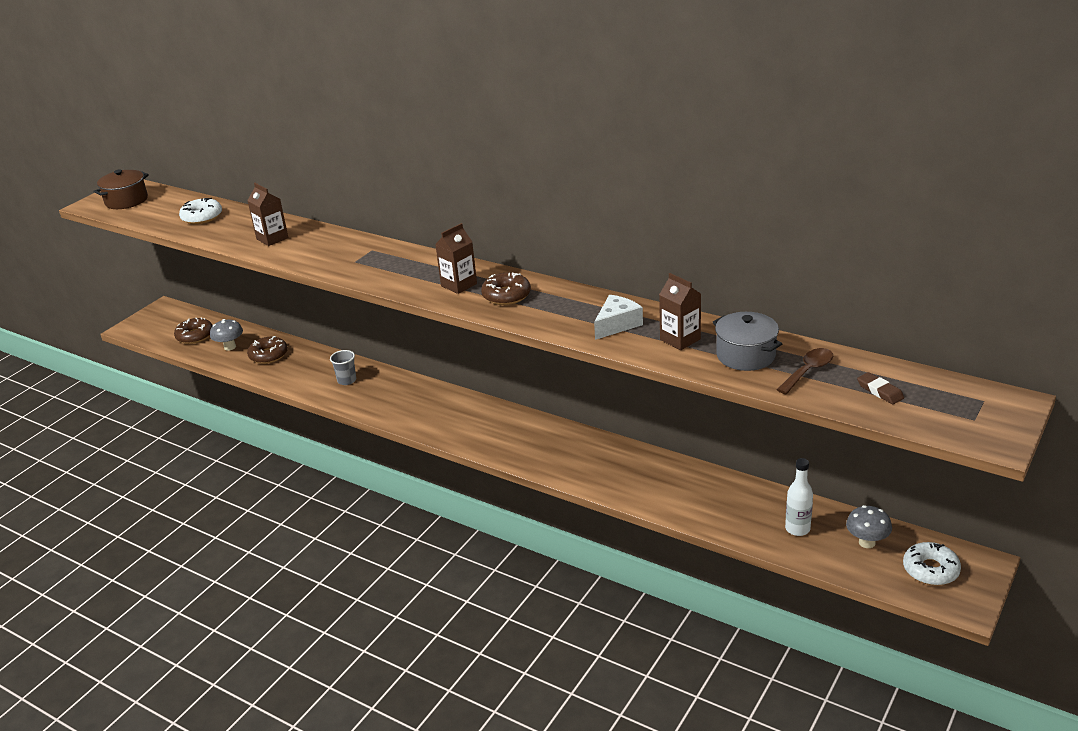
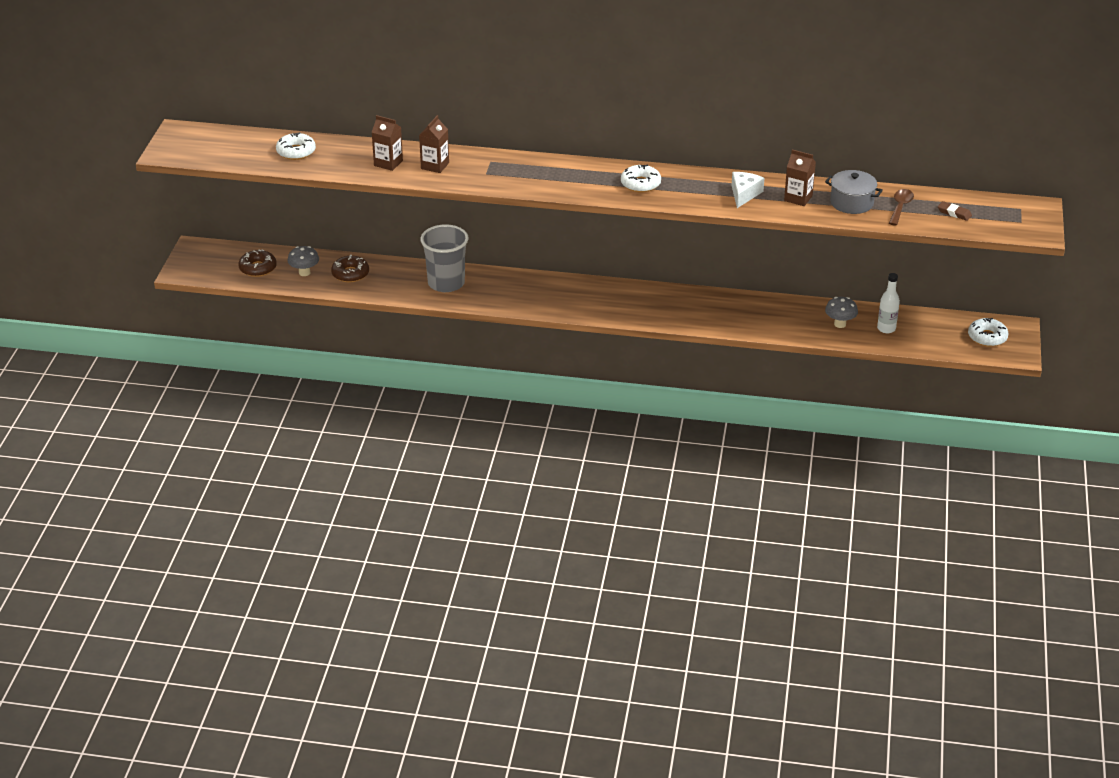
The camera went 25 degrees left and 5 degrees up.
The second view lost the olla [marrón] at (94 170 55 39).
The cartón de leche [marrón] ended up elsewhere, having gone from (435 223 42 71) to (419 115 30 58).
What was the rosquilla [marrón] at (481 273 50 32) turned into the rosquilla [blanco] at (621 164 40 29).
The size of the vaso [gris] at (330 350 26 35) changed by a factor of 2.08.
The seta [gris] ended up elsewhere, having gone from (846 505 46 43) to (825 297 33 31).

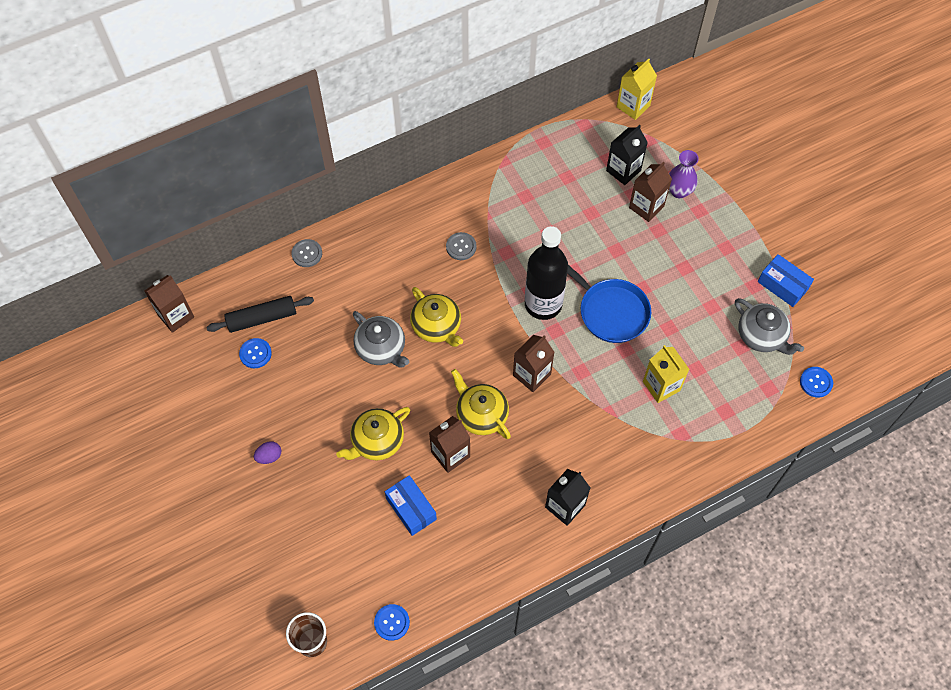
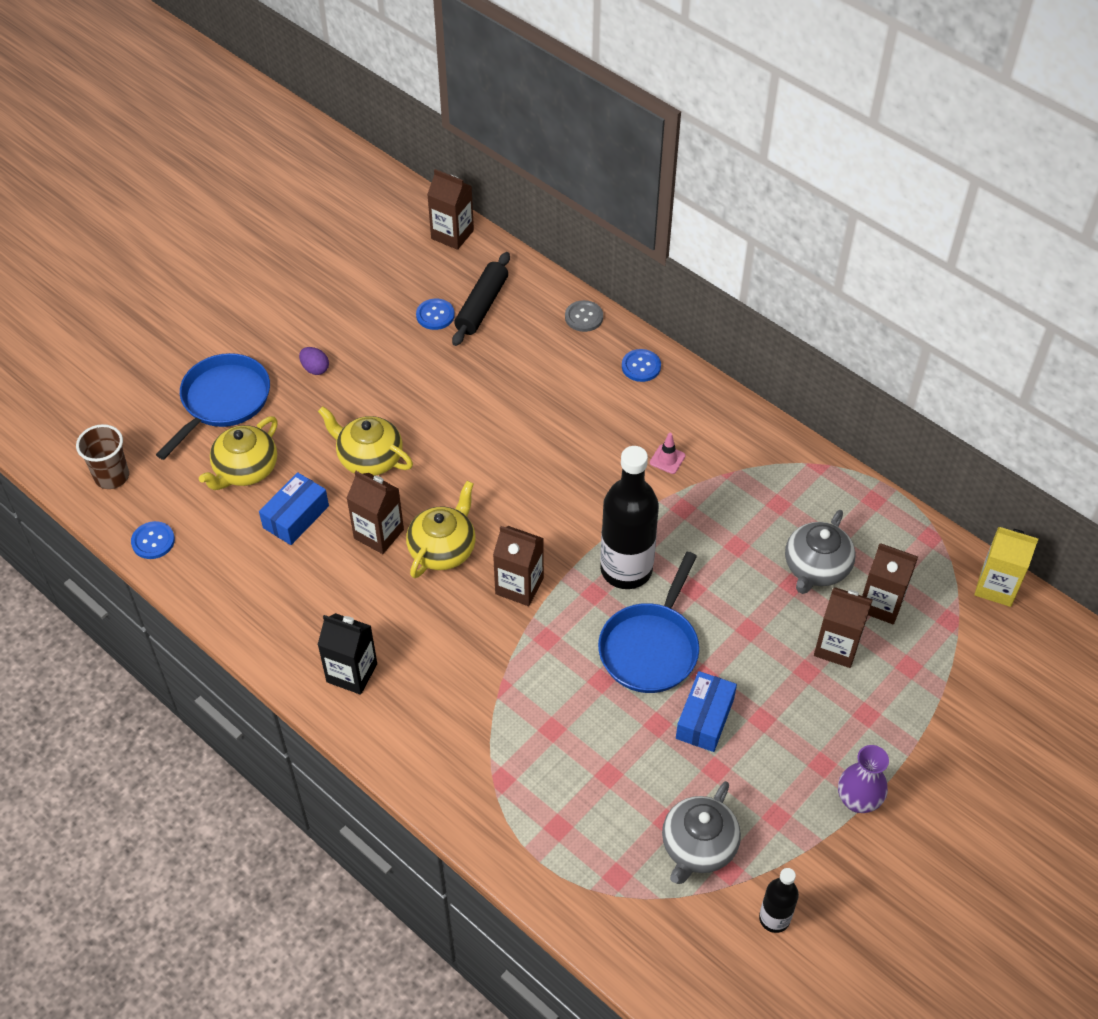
The camera went 70 degrees right and 10 degrees down.
What was the cartón de leche [negro] at (606 125 42 60) turned into the cartón de leche [marrón] at (862 543 56 81).
The florero [morado] ended up elsewhere, having gone from (669 150 30 48) to (838 745 51 68).
Where the botón [gris] stood at (446 232 30 28), the cono de tráfico [rosa] came to stand at (650 433 36 41).
The caja [azul] ended up elsewhere, having gone from (758 254 56 53) to (676 671 61 81).
The tetera [amarillo] ended up elsewhere, having gone from (410 287 53 60) to (199 416 79 74).
The rodillo [negro] at (206 296 108 37) ended up facing another way, 60 degrees clockwise from before.
The tetera [gris] ended up elsewhere, having gone from (353 311 56 57) to (785 510 71 84).
The second view lost the cartón de leche [amarillo] at (643 345 46 58).
The botón [azul] ended up elsewhere, having gone from (800 367 33 31) to (622 349 39 33).
The second view gained the sartén [azul] at (156 353 114 107).
The second view gained the botella [negro] at (759 868 40 65).

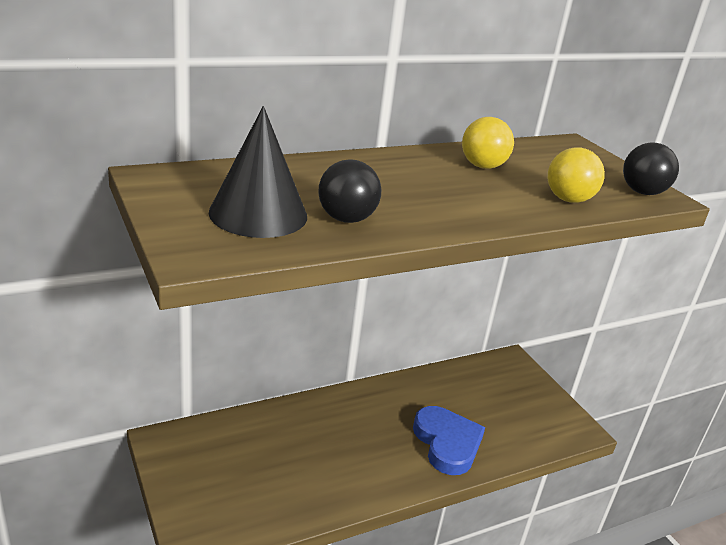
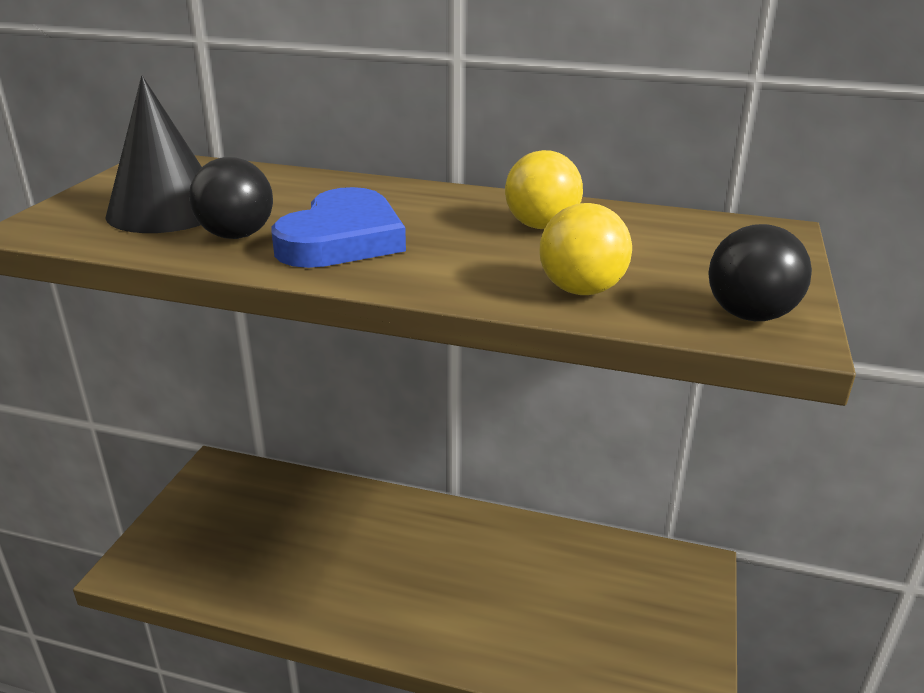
The camera went 45 degrees right and 0 degrees up.
The corazón [azul] ended up elsewhere, having gone from (413 406 72 69) to (271 187 135 81).

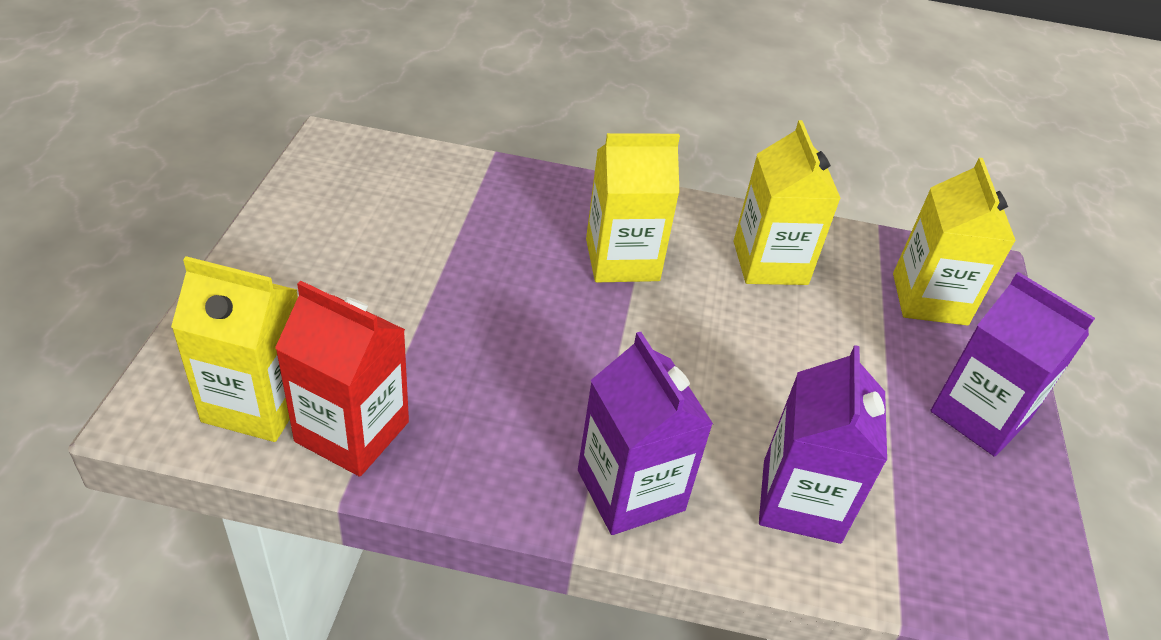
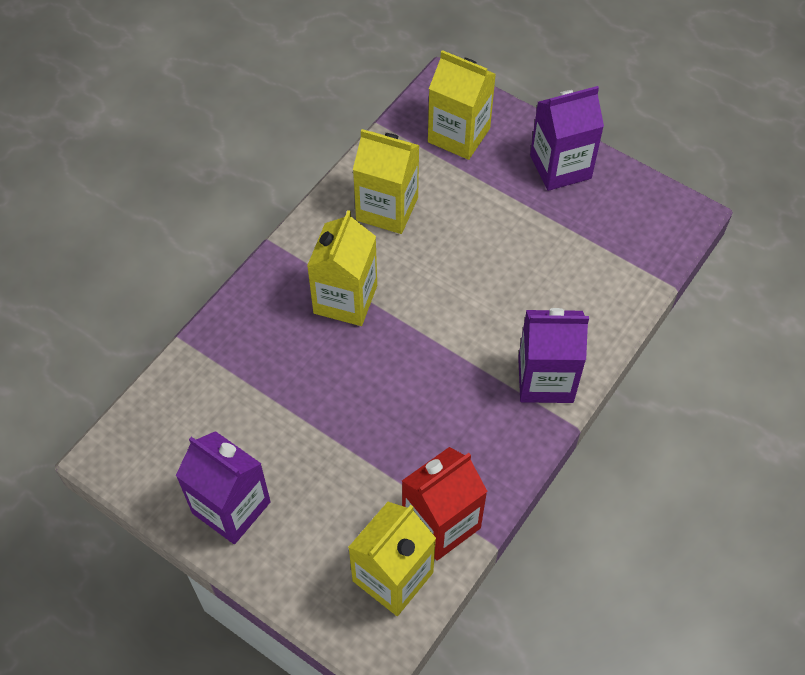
The camera went 60 degrees left and 15 degrees up.
The cartón de leche [morado] ended up elsewhere, having gone from (759 345 128 199) to (176 431 95 113).

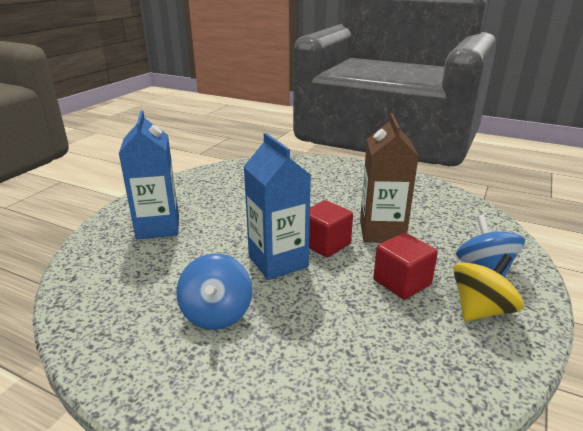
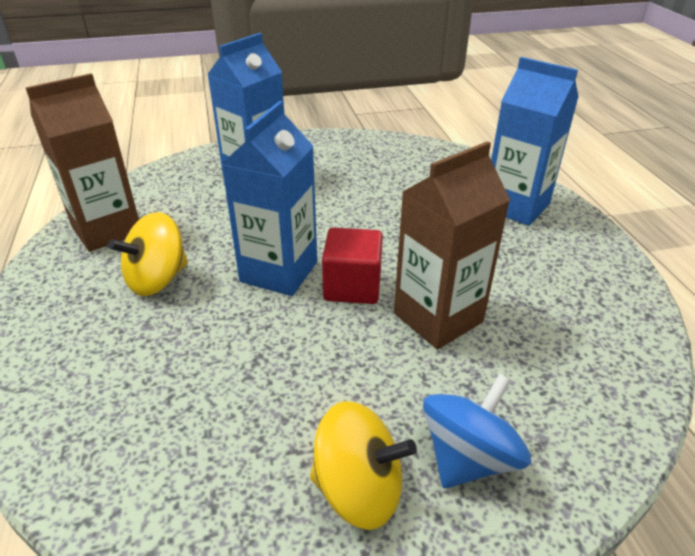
The camera went 50 degrees right and 10 degrees up.
The second view lost the cubo [rojo] at (373 233 65 67).
What was the peonza [azul] at (176 253 76 77) turned into the peonza [amarillo] at (108 212 80 84).
The second view gained the cartón de leche [azul] at (491 57 88 169).
The second view gained the cartón de leche [marrón] at (25 73 114 179).

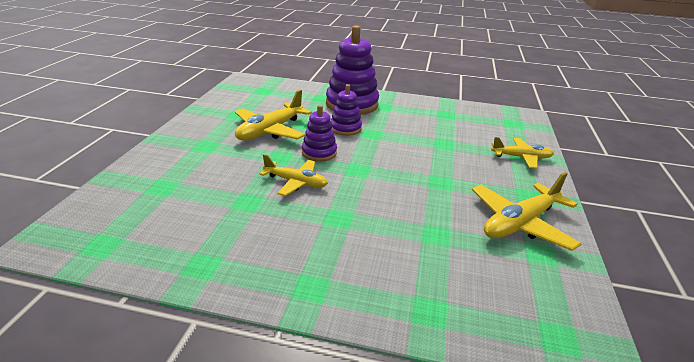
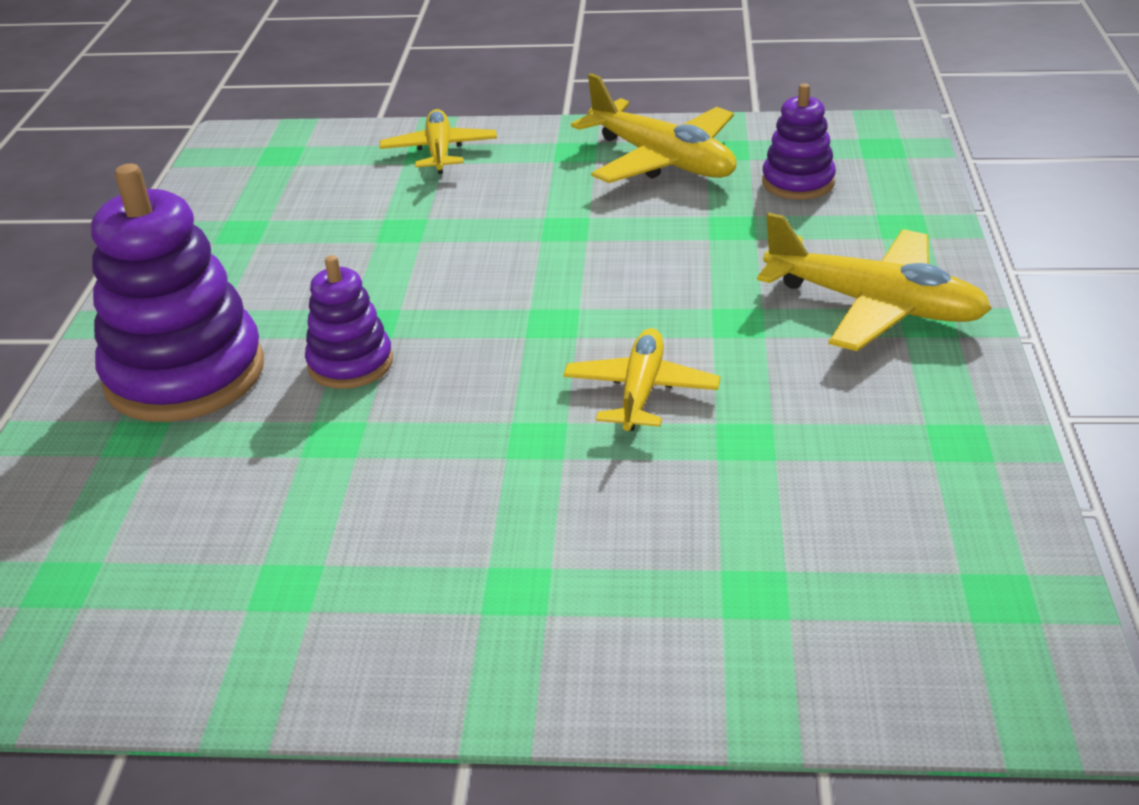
The camera went 95 degrees left and 5 degrees up.
The avión [amarillo] ended up elsewhere, having gone from (235 90 77 50) to (757 212 235 139).
The juguete apilable [morado] ended up elsewhere, having gone from (302 105 35 57) to (762 83 74 117).

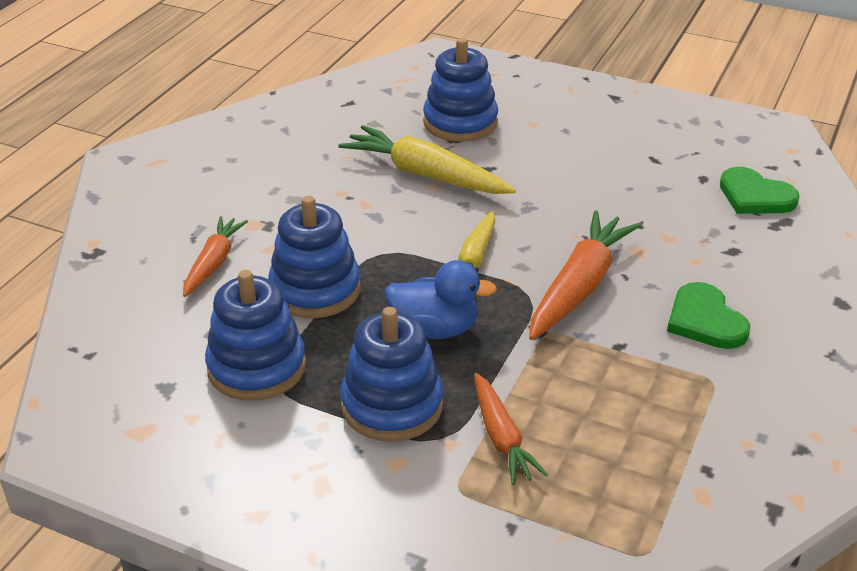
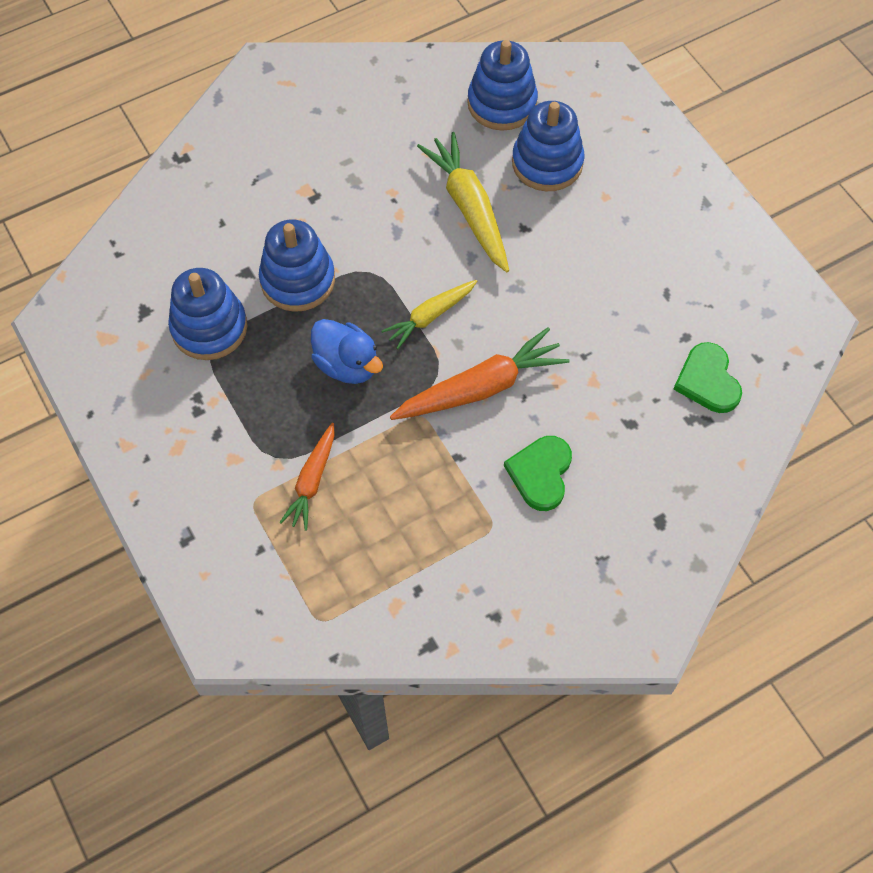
The camera went 35 degrees right and 25 degrees up.
The second view lost the zanahoria [naranja] at (183 216 65 81).
The juguete apilable [azul] ended up elsewhere, having gone from (340 307 103 135) to (467 40 71 91).

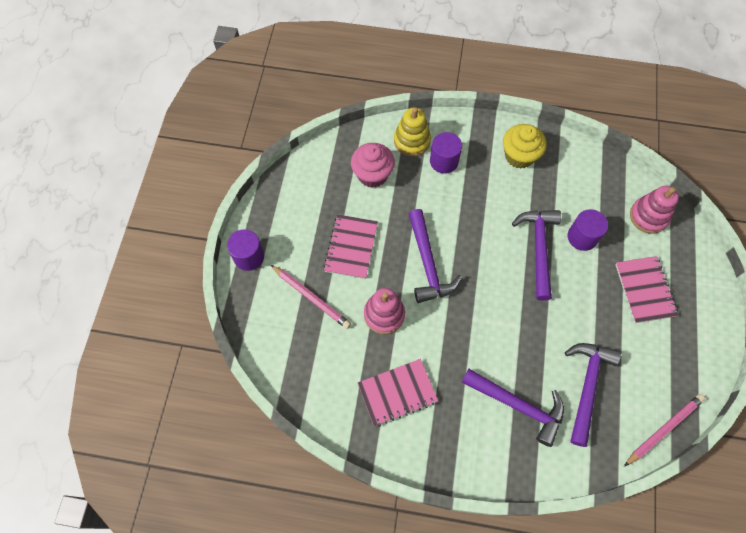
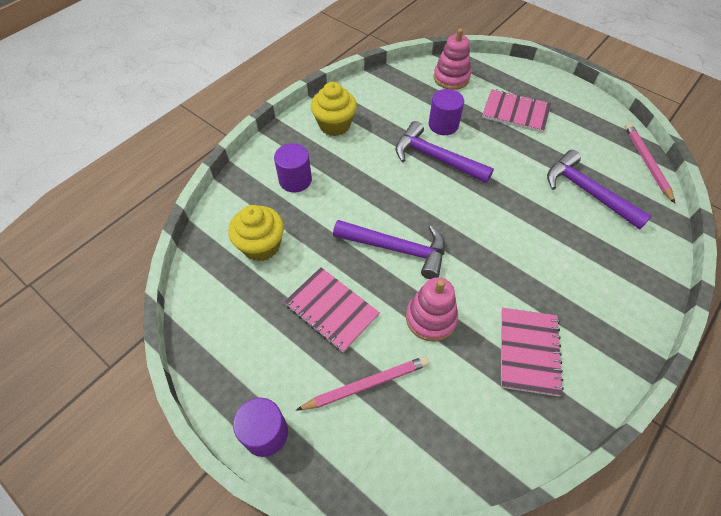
The camera went 60 degrees left and 10 degrees down.
The second view lost the juguete apilable [amarillo] at (394 107 37 49).
What was the magdalena [rosa] at (351 143 44 45) turned into the magdalena [amarillo] at (228 205 56 56).
The second view lost the martillo [morado] at (462 369 102 78).

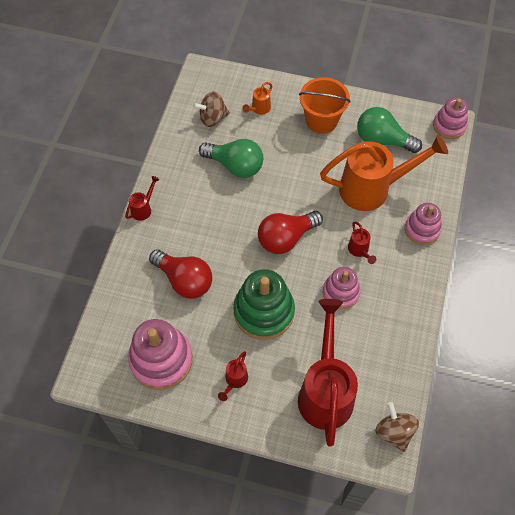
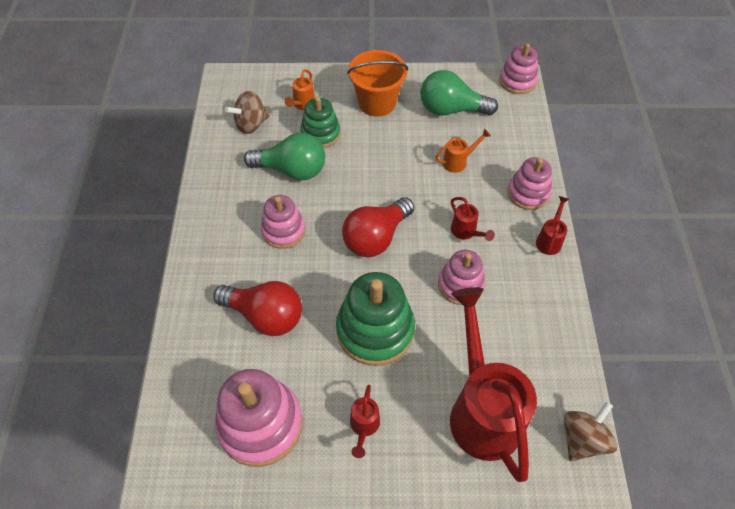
The camera went 15 degrees left and 5 degrees down.
The size of the regadera [naranja] at (320 135 128 76) changed by a factor of 0.41.
The regadera [rojo] ended up elsewhere, having gone from (125 176 35 45) to (536 196 33 59).
The peonza [marrón] at (375 402 44 50) ended up facing another way, 75 degrees clockwise from before.
The second view gained the juguete apilable [verde] at (300 97 41 51).
The second view gained the juguete apilable [rosa] at (261 195 44 54).

